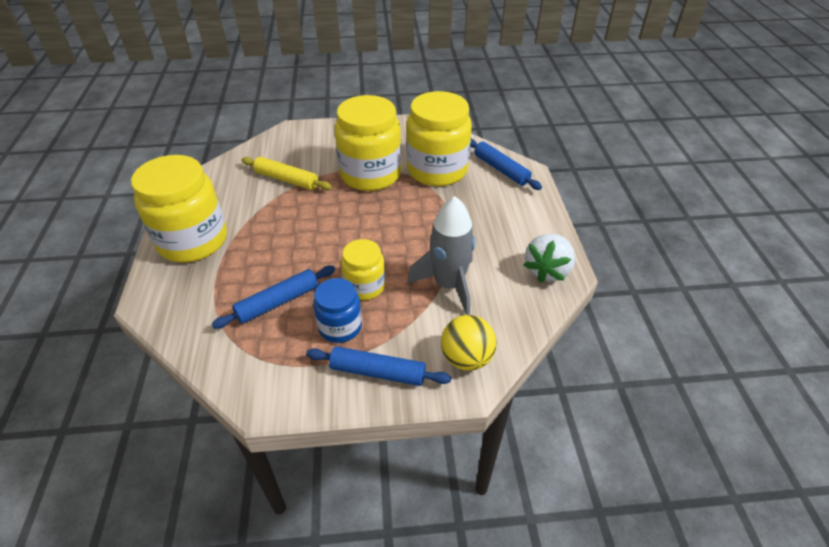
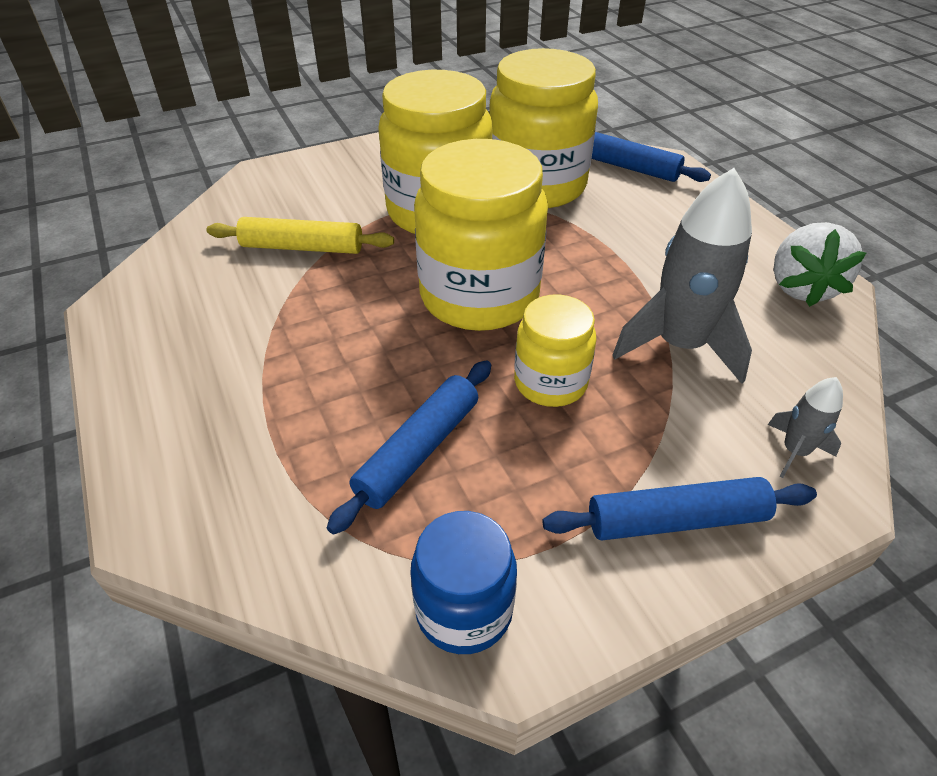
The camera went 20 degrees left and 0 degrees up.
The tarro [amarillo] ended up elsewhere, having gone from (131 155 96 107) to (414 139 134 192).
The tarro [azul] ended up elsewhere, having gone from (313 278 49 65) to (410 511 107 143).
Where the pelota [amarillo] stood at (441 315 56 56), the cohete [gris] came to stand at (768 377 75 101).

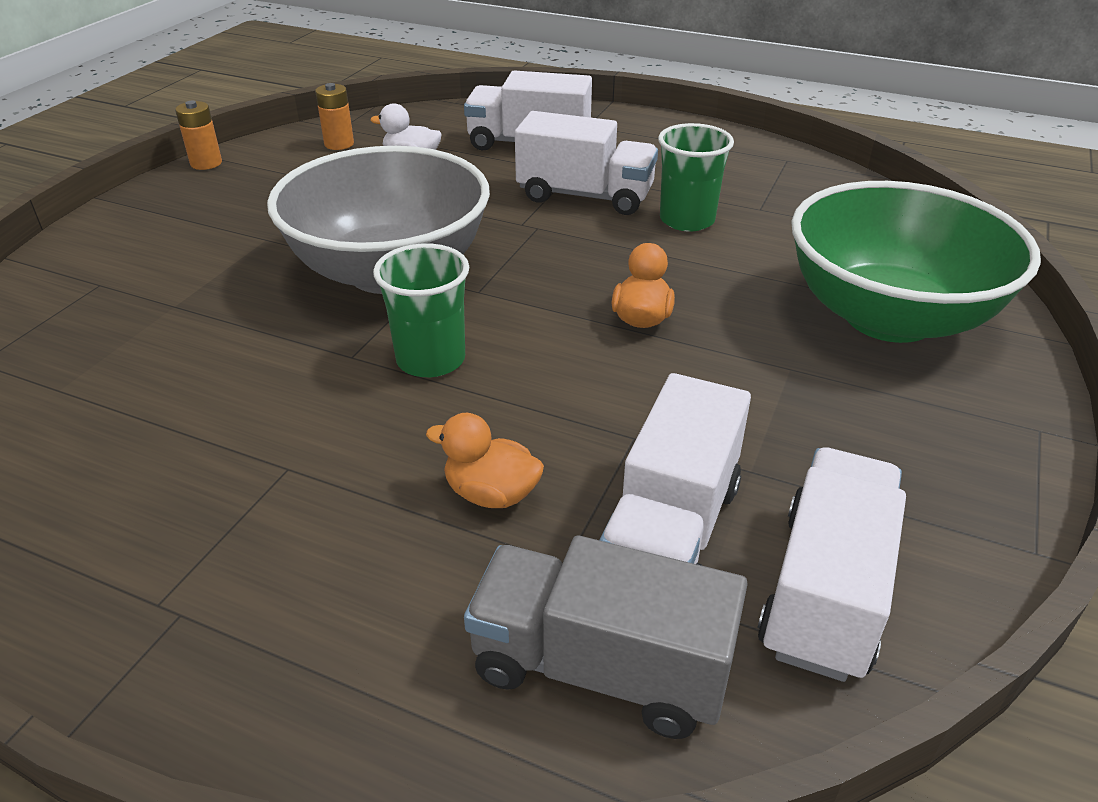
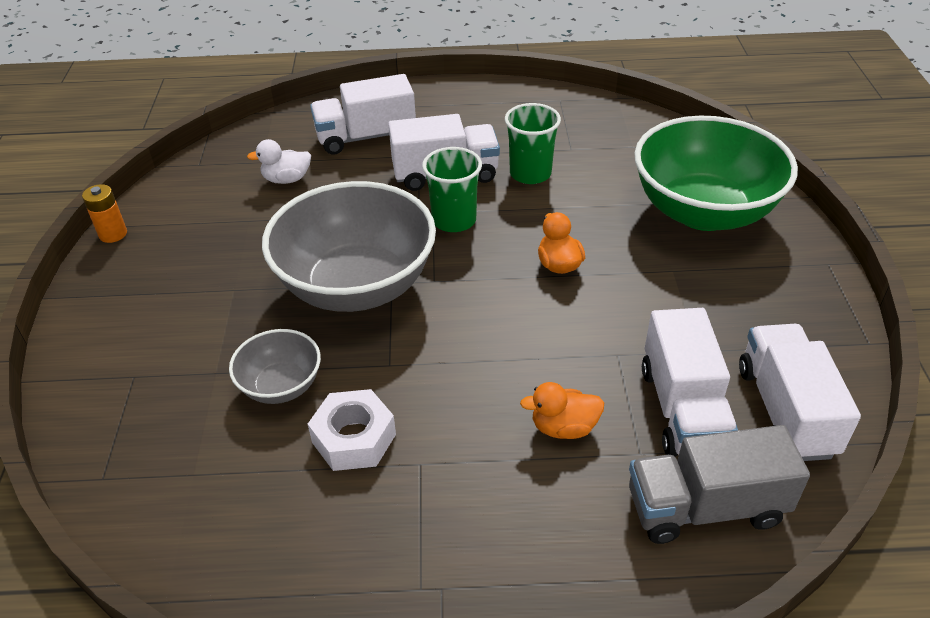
The camera went 25 degrees left and 5 degrees up.
The second view lost the pila [naranja] at (315 83 39 67).
The vaso [verde] ended up elsewhere, having gone from (373 244 96 133) to (422 147 60 85).
The second view gained the cuenco [gris] at (229 329 92 75).
The second view gained the tuerca [blanco] at (308 389 88 82).

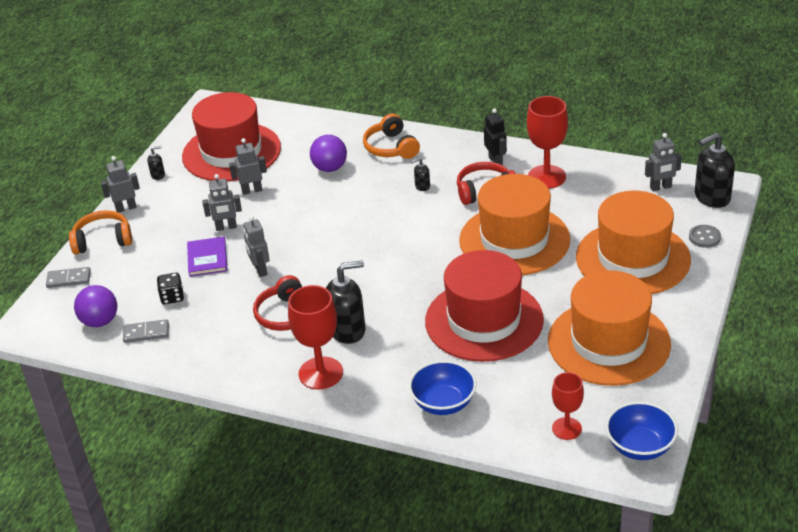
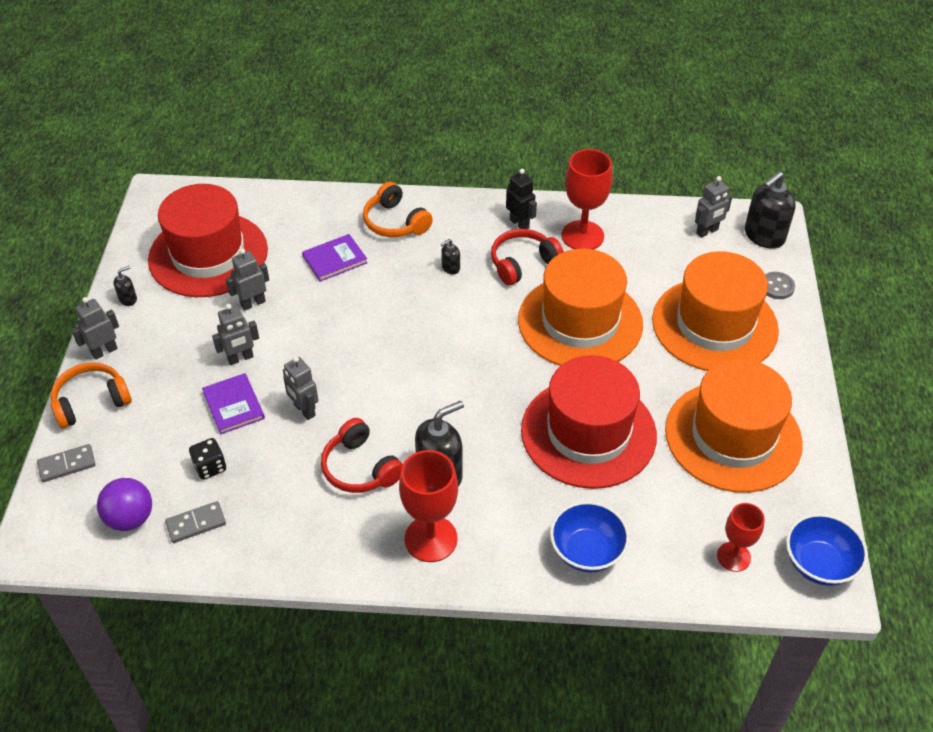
The camera went 20 degrees left and 10 degrees up.
Where the pelota [morado] stood at (310 135 37 37), the libro [morado] came to stand at (302 234 66 48).

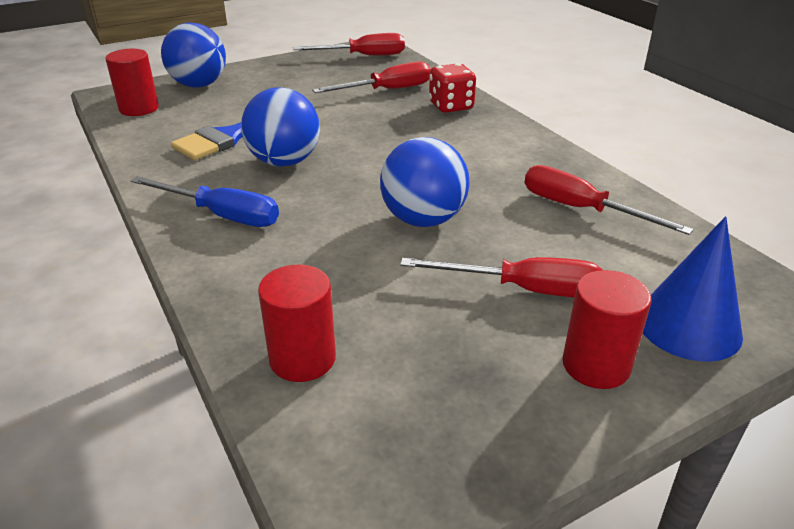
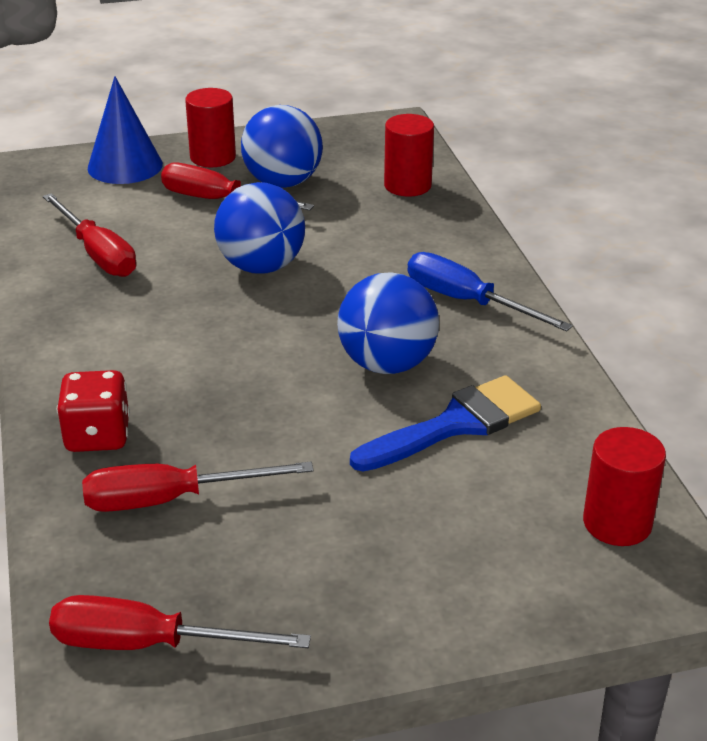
The camera went 165 degrees left and 0 degrees up.
The pelota [azul] ended up elsewhere, having gone from (161 22 65 66) to (241 105 82 83).

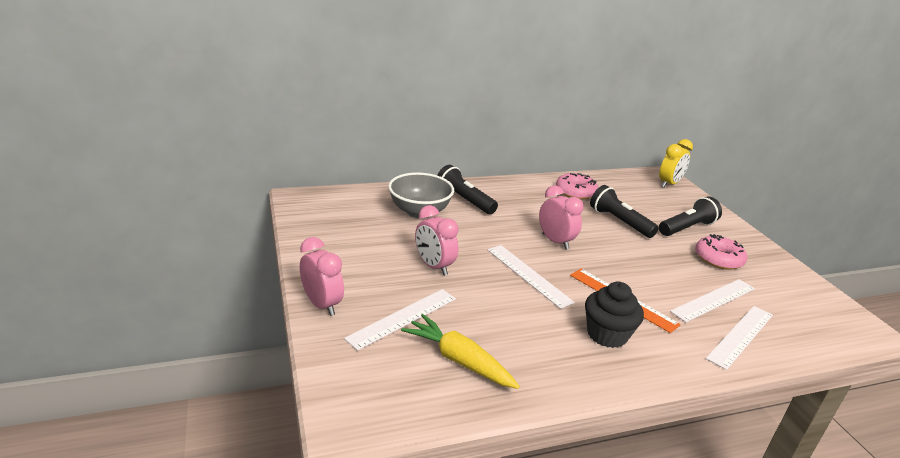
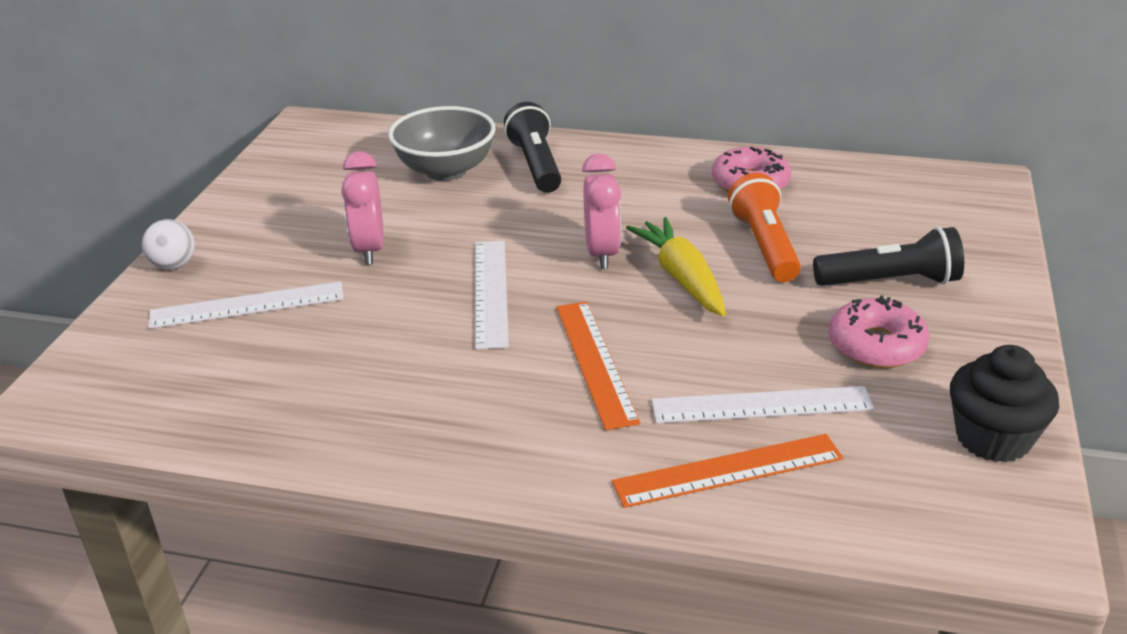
The camera went 35 degrees right and 5 degrees up.
The second view lost the despertador [amarillo] at (659 139 34 49).
What was the lámpara de mano [negro] at (590 185 69 53) turned into the lámpara de mano [naranja] at (728 173 73 109).
Where the despertador [rosa] stood at (300 237 44 79), the pelota [blanco] came to stand at (142 219 53 50).
The magdalena [negro] ended up elsewhere, having gone from (585 282 59 66) to (950 345 109 117).
What was the regla [blanco] at (706 306 67 64) turned into the regla [naranja] at (612 434 231 74).
The zanahoria [amarillo] ended up elsewhere, having gone from (401 314 119 75) to (626 217 100 99).

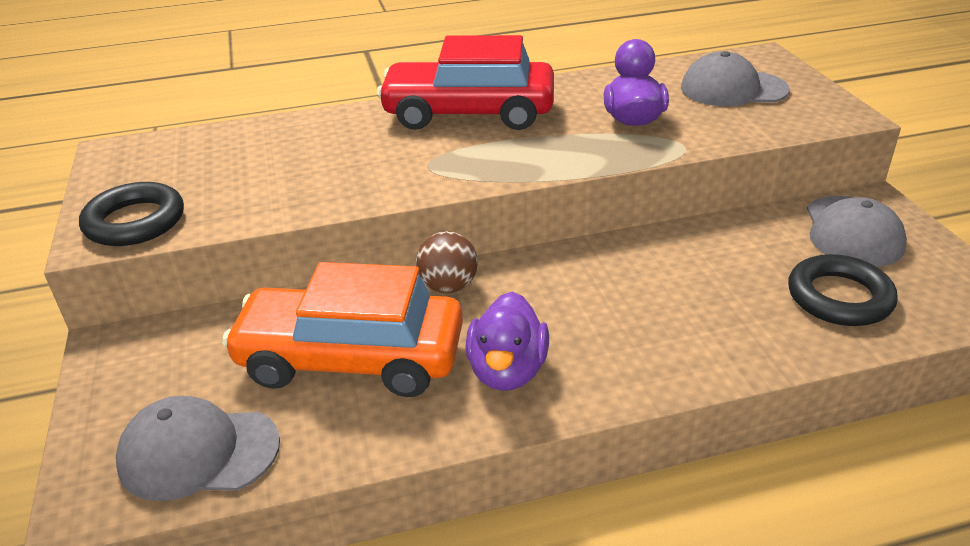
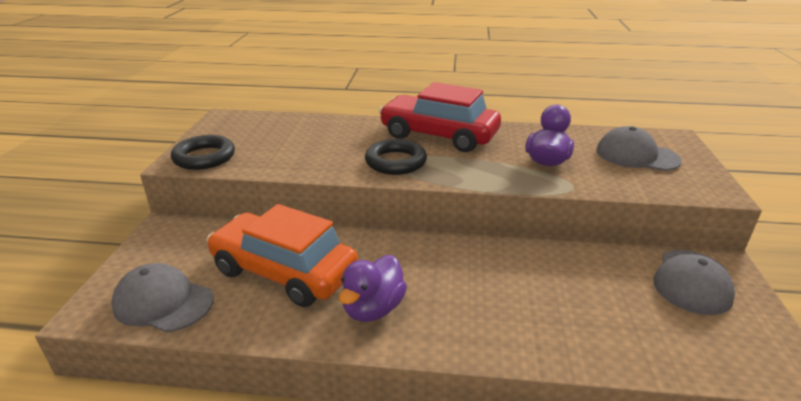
The camera went 20 degrees right and 5 degrees down.
The second view lost the pelota [marrón] at (416 231 62 62).
The anillo [negro] ended up elsewhere, having gone from (788 254 110 72) to (365 139 62 36).

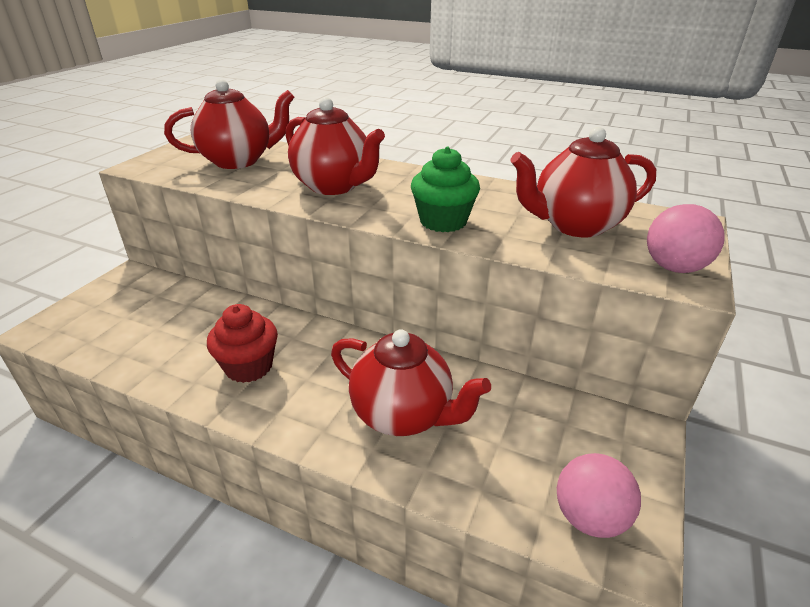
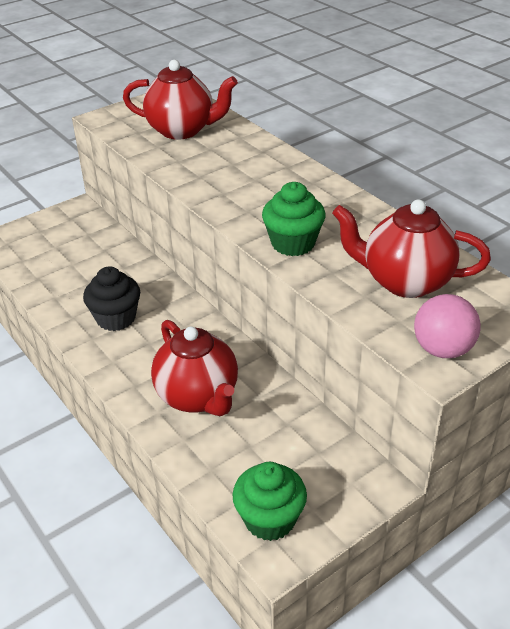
The camera went 30 degrees right and 5 degrees up.
The second view lost the tetera [rojo] at (286 97 99 98).
What was the magdalena [rojo] at (207 304 71 79) turned into the magdalena [negro] at (83 266 57 65).
Where the pelota [rosa] stood at (557 453 84 85), the magdalena [verde] came to stand at (232 462 75 79).

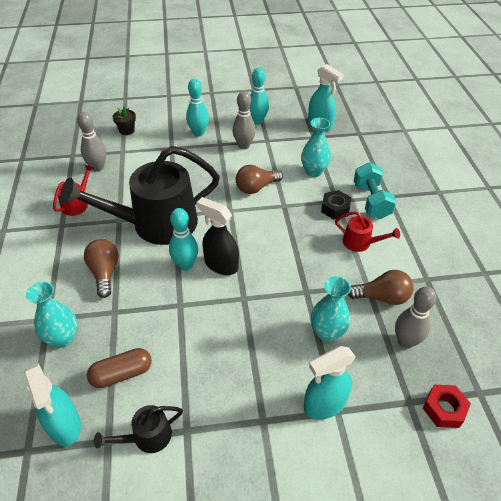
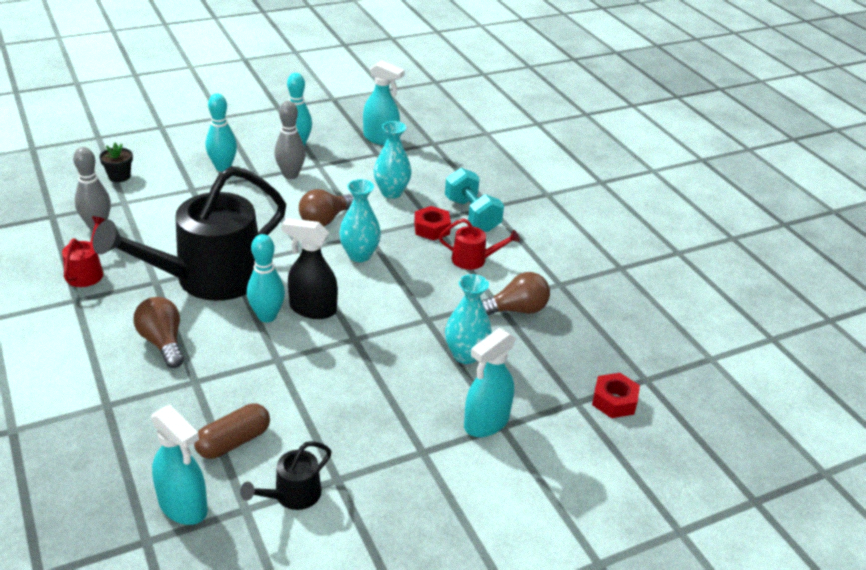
The camera went 20 degrees left and 10 degrees down.
What was the tuerca [negro] at (321 190 30 30) turned into the tuerca [rojo] at (414 206 37 34).
The florero [turquesa] ended up elsewhere, having gone from (26 281 51 67) to (339 179 42 83).
The second view lost the bolo [gris] at (395 287 42 61).

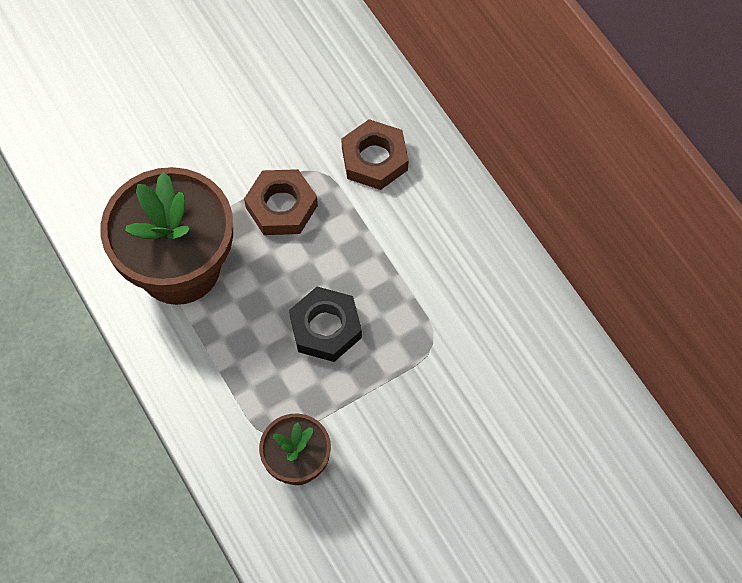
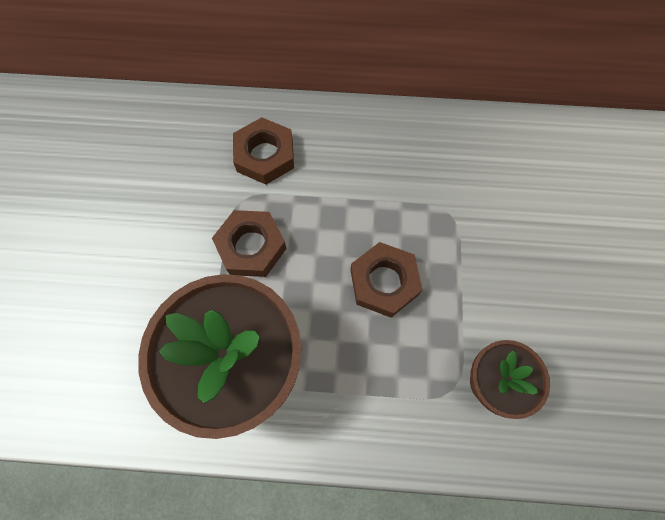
The camera went 55 degrees left and 5 degrees up.
What was the tuerca [negro] at (289 287 73 75) turned into the tuerca [marrón] at (350 242 72 76).

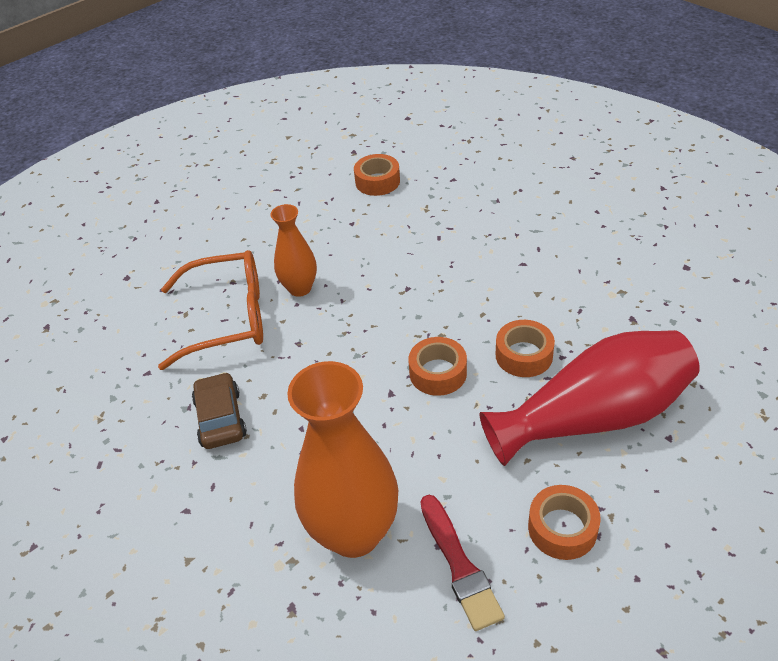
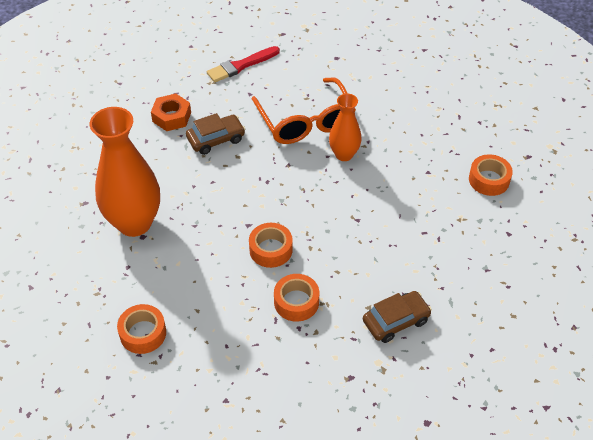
The camera went 75 degrees right and 5 degrees up.
The second view lost the florero [rojo] at (479 330 221 136).
The pincel [rojo] ended up elsewhere, having gone from (420 495 85 136) to (207 46 73 36).
The second view gained the tuerca [naranja] at (151 94 40 37).
The second view gained the coche [marrón] at (363 291 69 52).

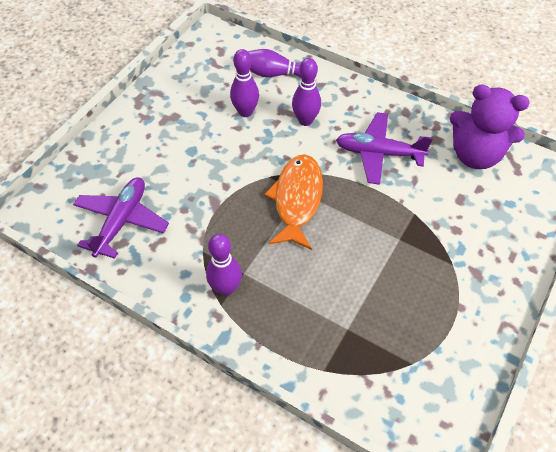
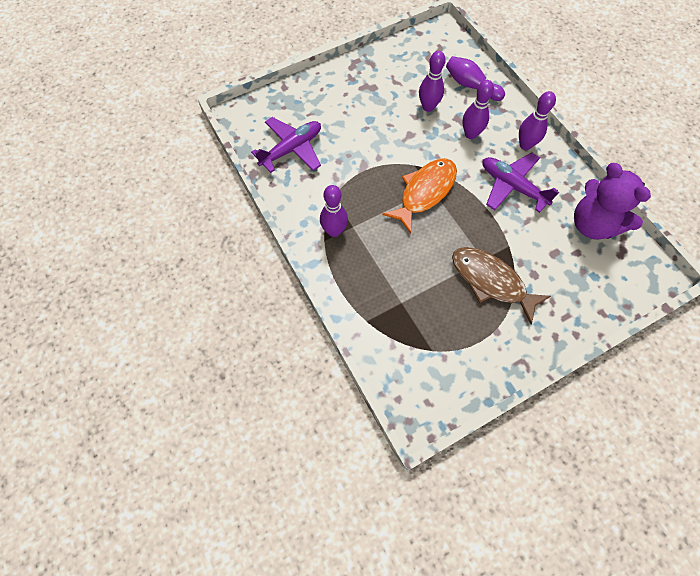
The camera went 30 degrees right and 10 degrees up.
The second view gained the bolo [morado] at (519 91 37 59).
The second view gained the pez [marrón] at (452 247 99 78).

